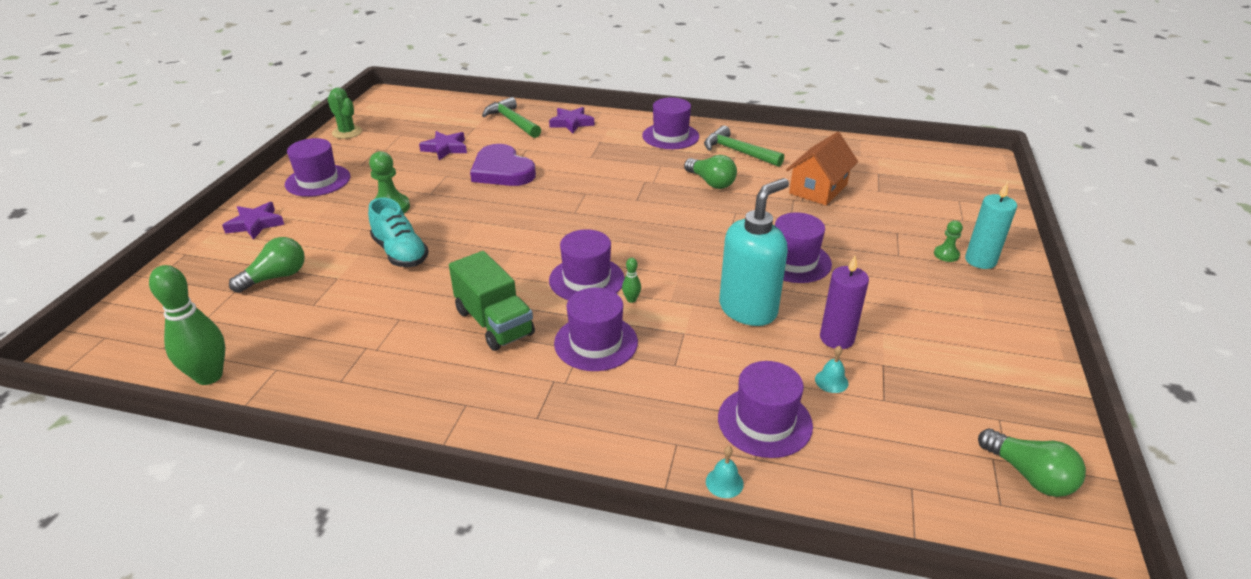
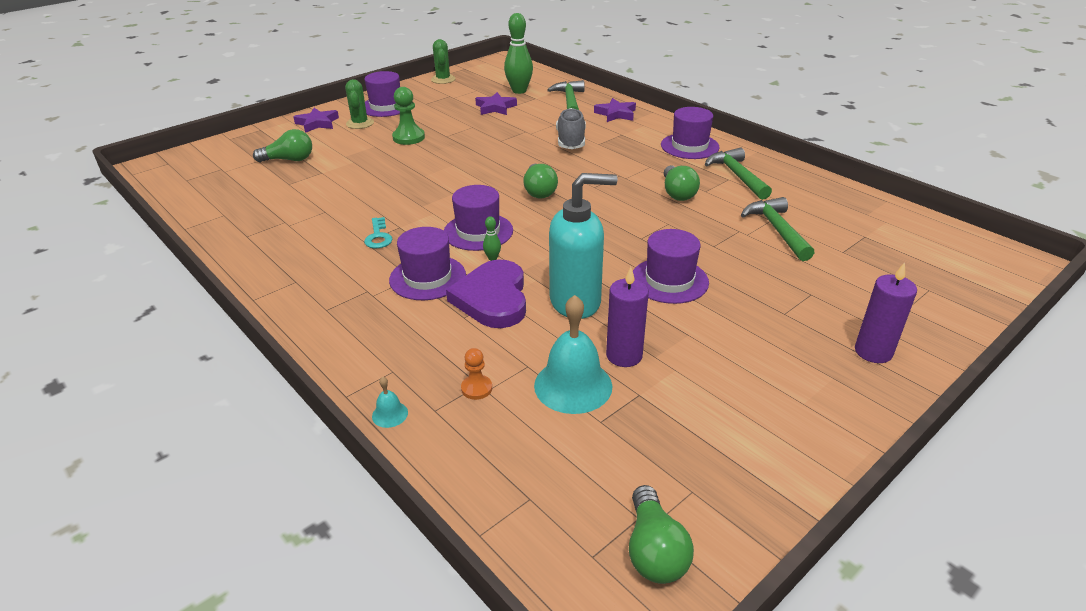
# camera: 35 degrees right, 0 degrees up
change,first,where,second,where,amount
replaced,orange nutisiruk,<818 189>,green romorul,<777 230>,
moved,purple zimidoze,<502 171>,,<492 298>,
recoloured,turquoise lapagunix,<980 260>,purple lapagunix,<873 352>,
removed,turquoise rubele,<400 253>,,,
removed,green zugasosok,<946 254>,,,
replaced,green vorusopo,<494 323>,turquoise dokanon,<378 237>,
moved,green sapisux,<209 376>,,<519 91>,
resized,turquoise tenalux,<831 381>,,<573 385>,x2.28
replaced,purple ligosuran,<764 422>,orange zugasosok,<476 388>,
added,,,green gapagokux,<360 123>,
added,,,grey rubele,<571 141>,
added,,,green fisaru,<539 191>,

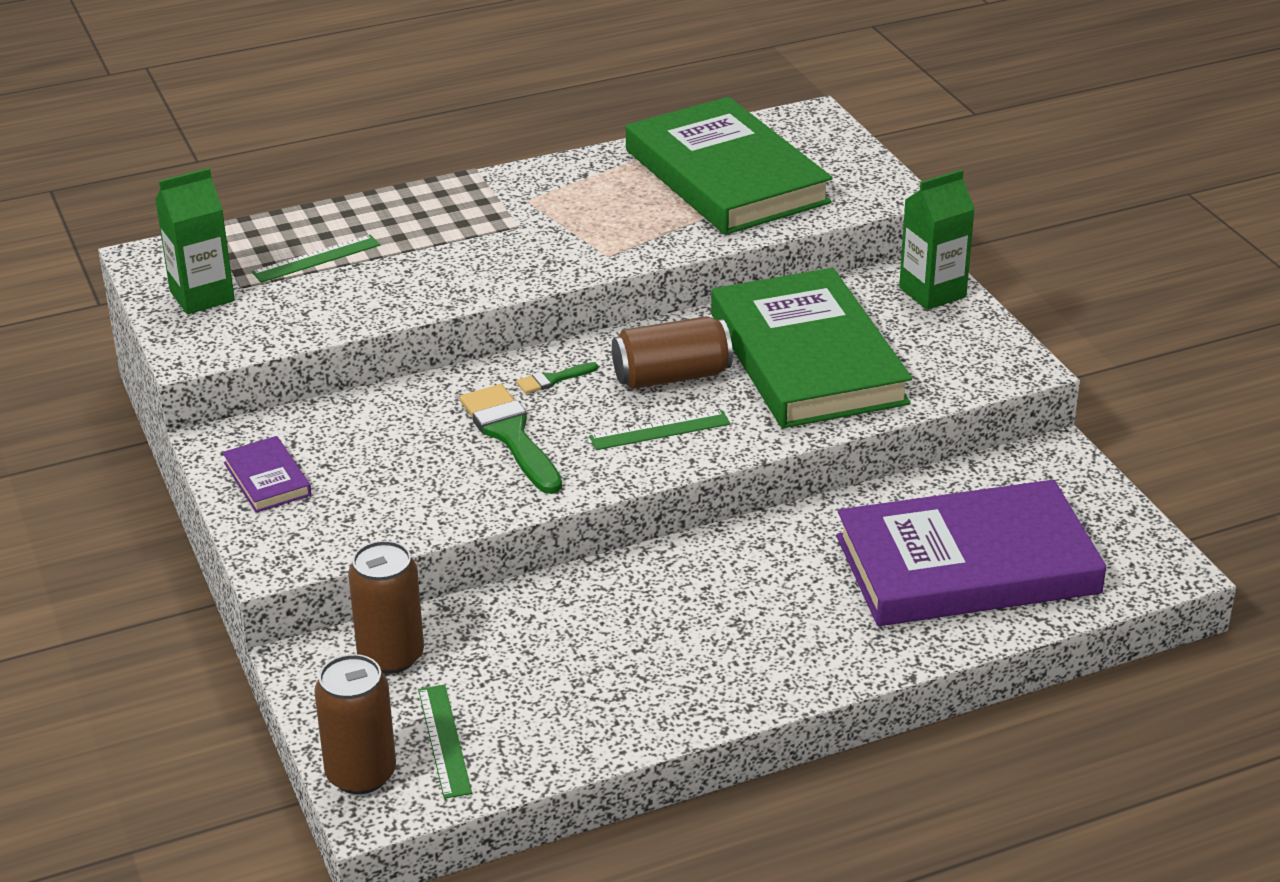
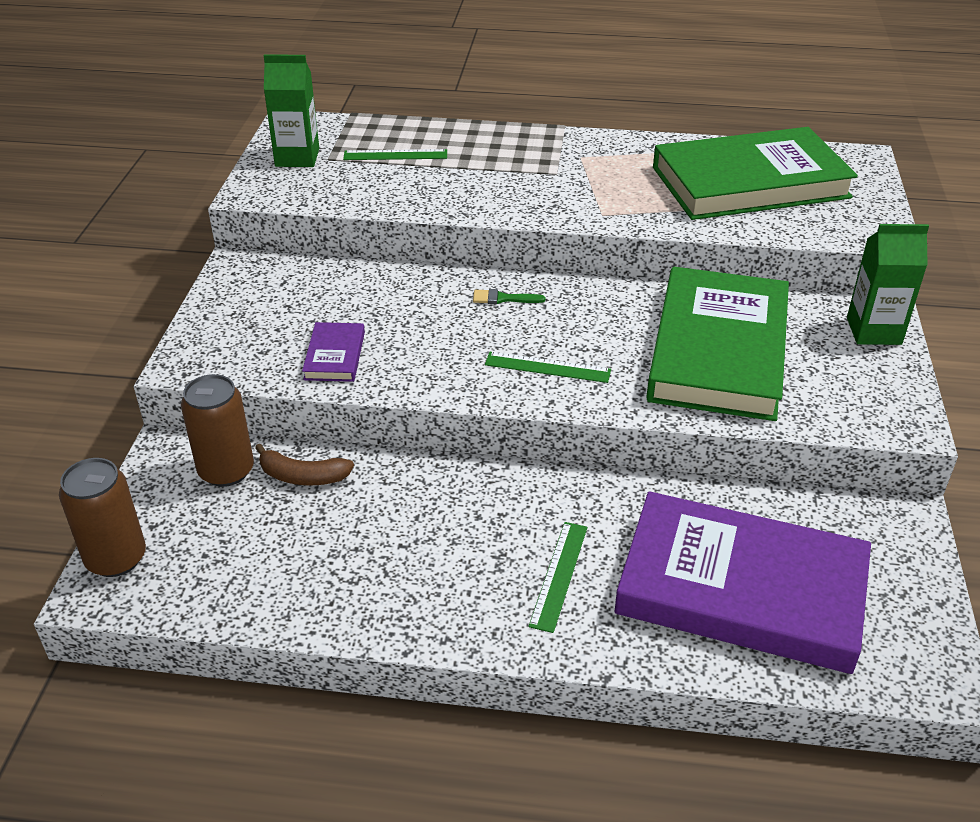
# camera: 30 degrees right, 5 degrees up
change,first,where,second,where,amount
turned,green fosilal,<726 176>,,<750 182>,75 degrees clockwise
removed,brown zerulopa,<671 376>,,,
removed,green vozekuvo,<510 435>,,,
moved,purple fosilal,<267 479>,,<335 356>,
moved,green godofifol,<444 740>,,<558 575>,
added,,,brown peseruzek,<303 476>,

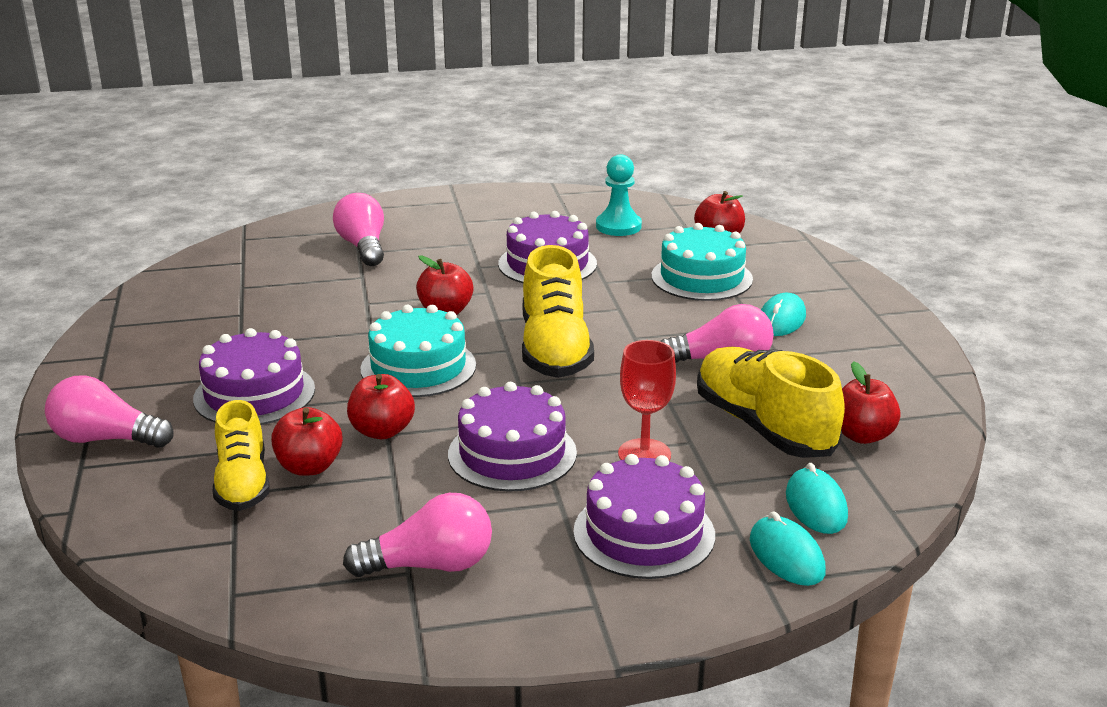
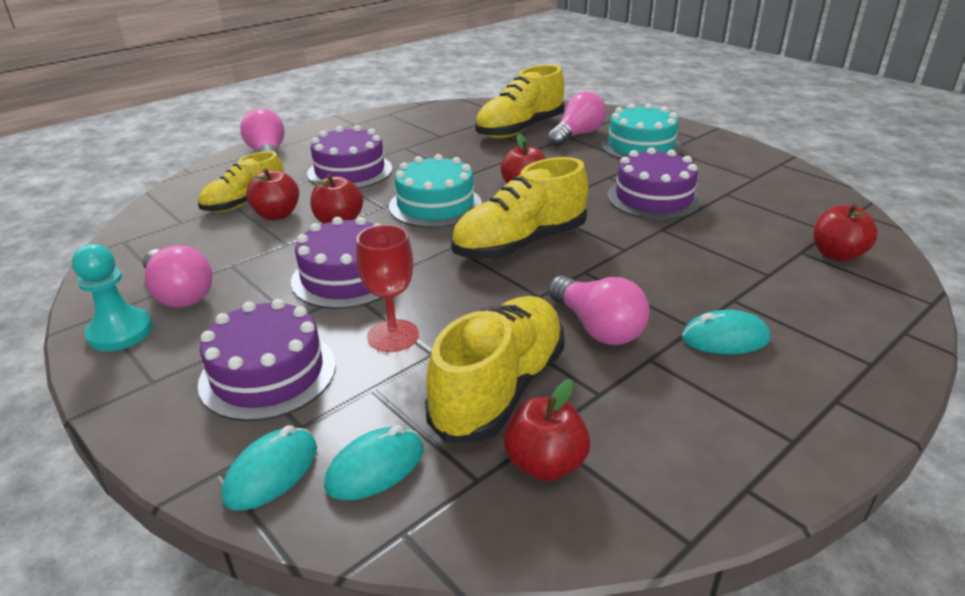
# camera: 60 degrees right, 5 degrees up
change,first,where,second,where,amount
moved,turquoise zugasosok,<618 226>,,<120 332>,
moved,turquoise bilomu,<701 277>,,<640 146>,
added,,,yellow rubele,<520 130>,

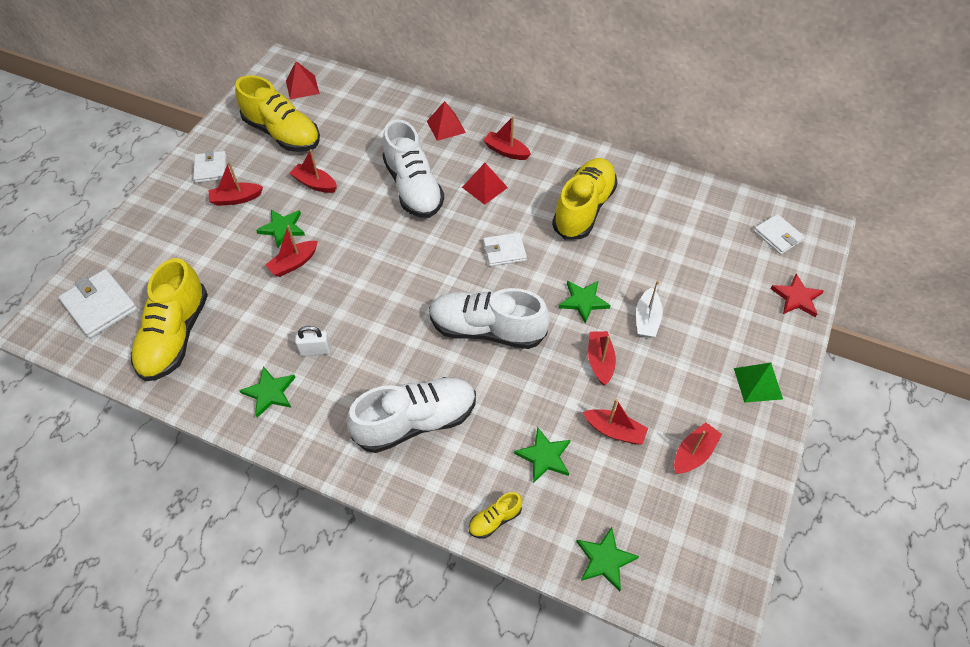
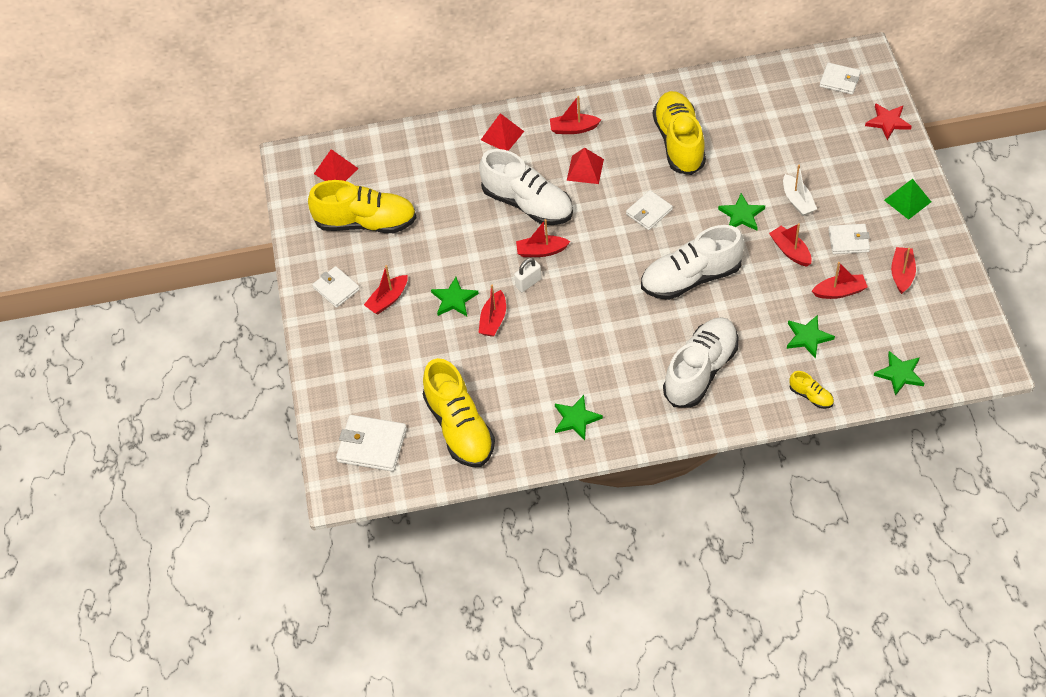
# camera: 30 degrees left, 0 degrees up
change,first,where,second,where,amount
moved,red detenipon,<315 184>,,<541 251>,
moved,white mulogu,<315 350>,,<528 283>,
turned,yellow rubele,<495 520>,,<811 396>,75 degrees counterclockwise
added,,,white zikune,<848 240>,

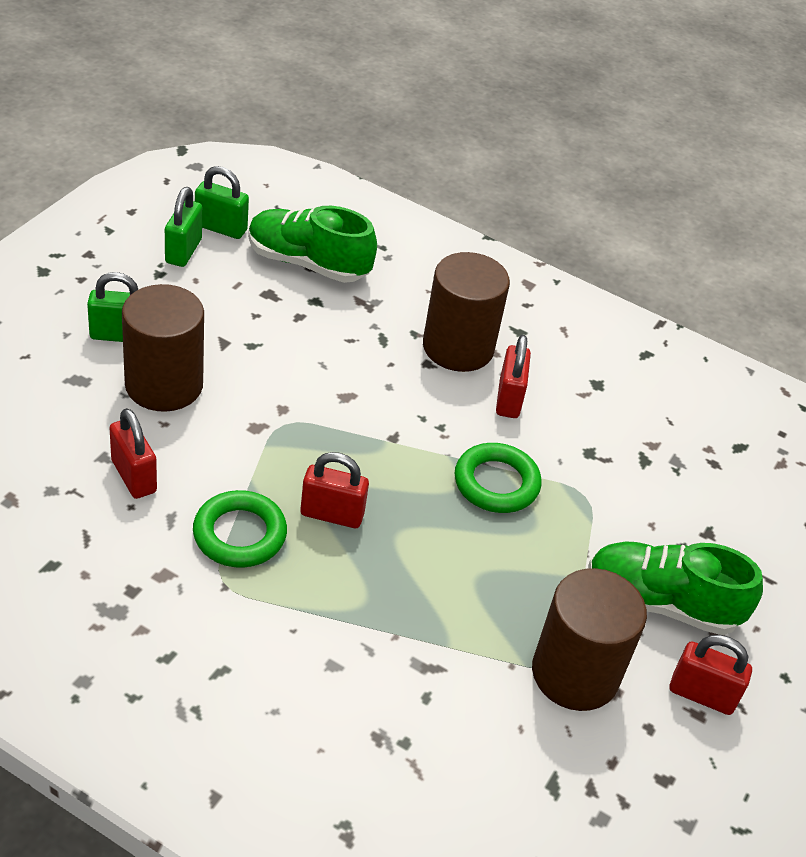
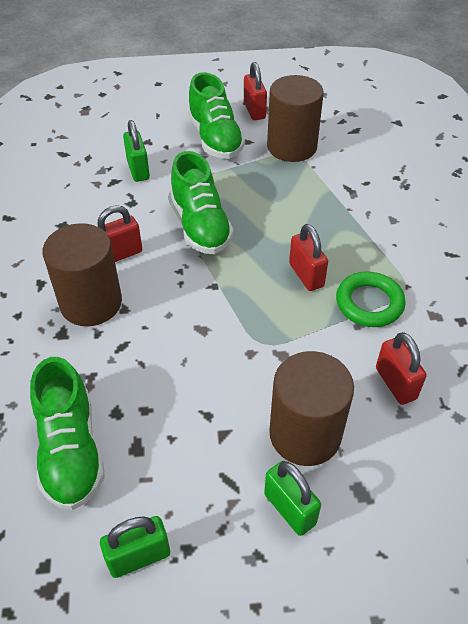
# camera: 120 degrees left, 5 degrees up
change,first,where,second,where,amount
moved,green mulogu,<221 228>,,<138 170>,
turned,red mulogu,<134 476>,,<395 383>,45 degrees counterclockwise
replaced,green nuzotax,<496 483>,green rubele,<200 225>,

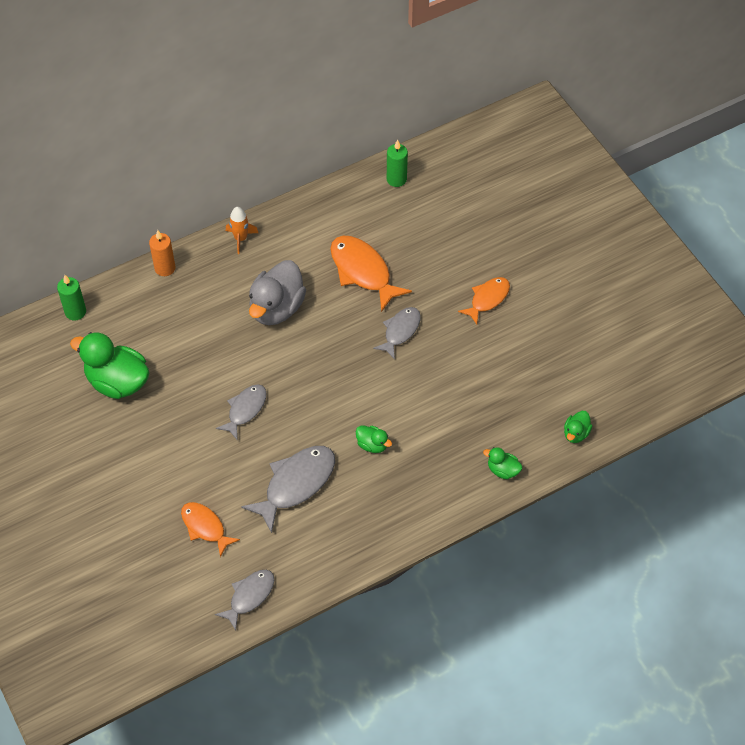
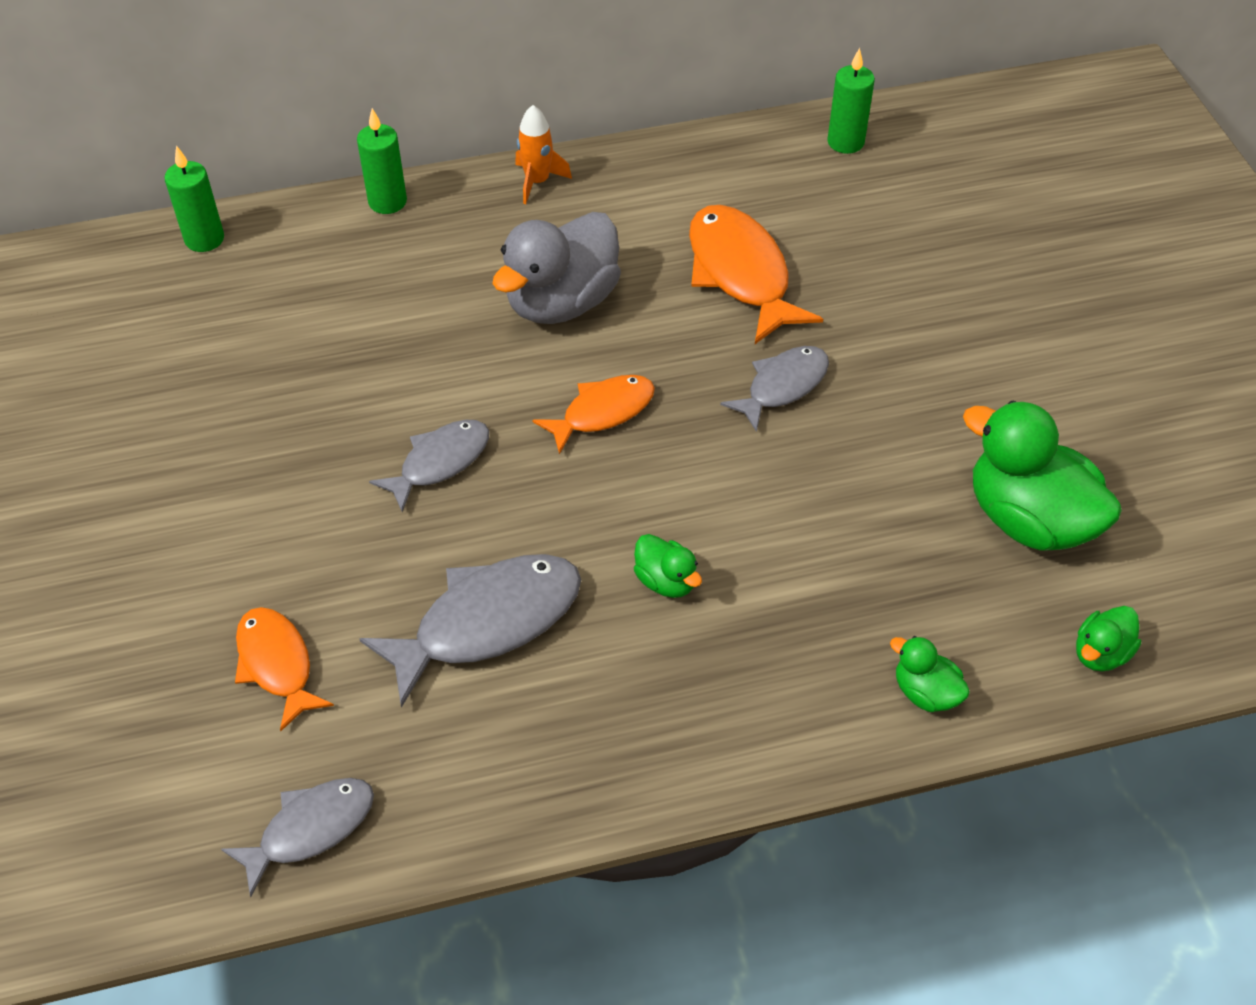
# camera: 15 degrees right, 5 degrees down
change,first,where,second,where,amount
recoloured,orange lapagunix,<165 268>,green lapagunix,<387 202>,
moved,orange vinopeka,<487 299>,,<602 412>,
moved,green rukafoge,<117 382>,,<1028 519>,

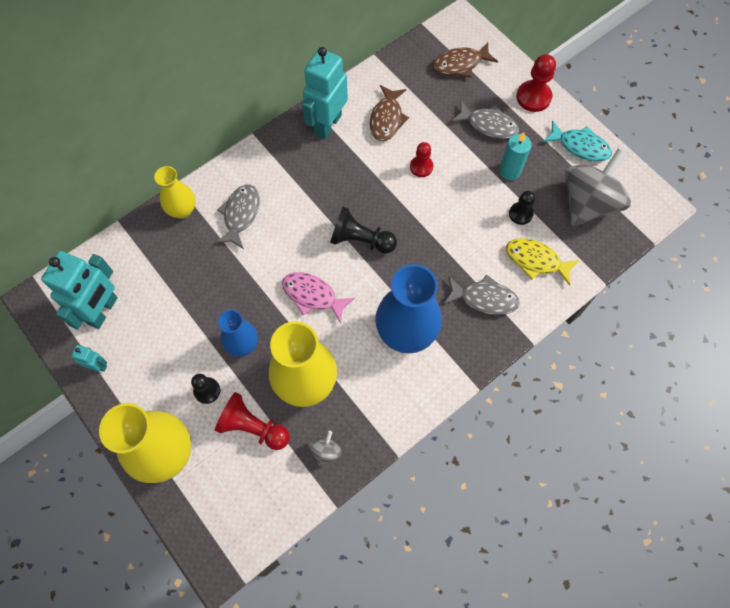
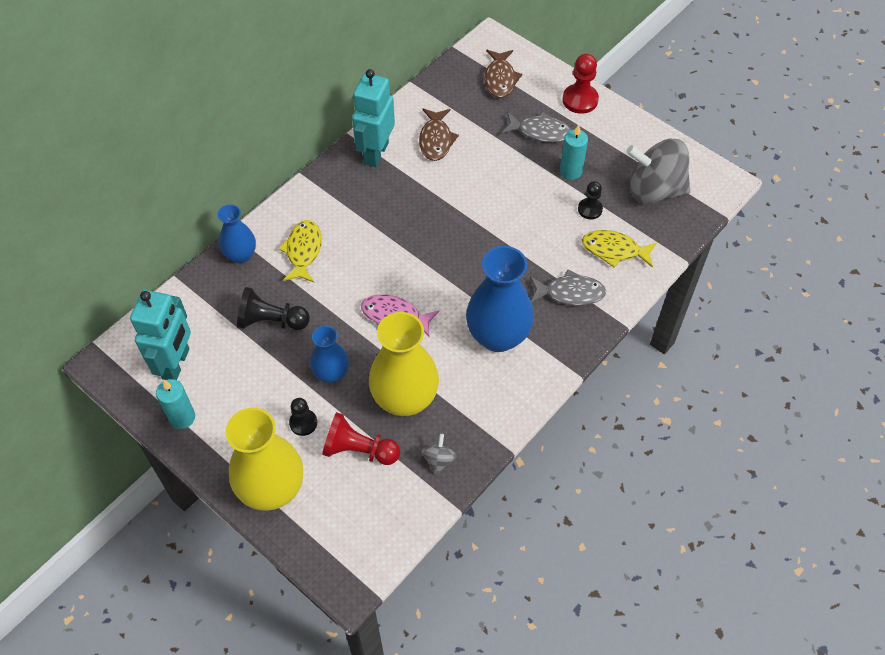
# camera: 10 degrees left, 10 degrees down
change,first,where,second,where,amount
turned,brown vinopeka,<460 64>,,<500 79>,60 degrees counterclockwise
removed,turquoise vinopeka,<580 146>,,,
removed,red zugasosok,<421 167>,,,
turned,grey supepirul,<588 203>,,<654 190>,105 degrees counterclockwise
recoloured,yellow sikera,<182 210>,blue sikera,<241 255>,
recoloured,grey vinopeka,<241 215>,yellow vinopeka,<303 251>,
moved,black zugasosok,<360 240>,,<271 321>,
replaced,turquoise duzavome,<98 366>,turquoise lapagunix,<182 417>,

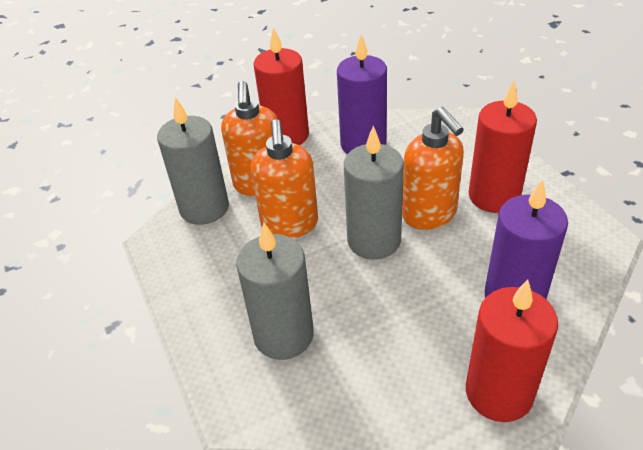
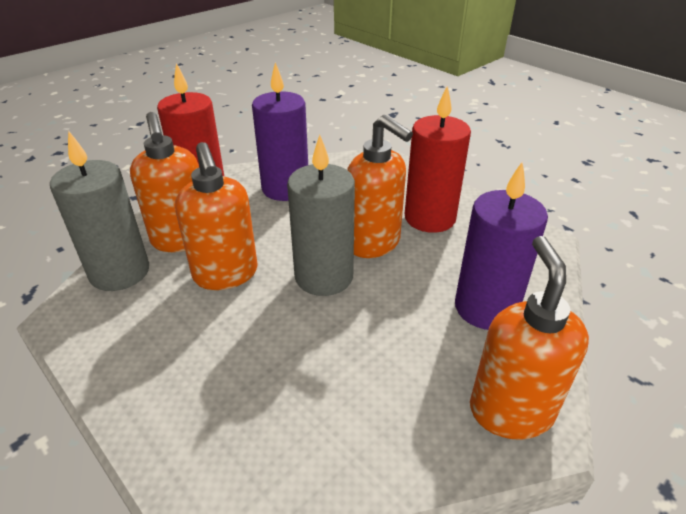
# camera: 20 degrees left, 5 degrees down
change,first,where,second,where,amount
removed,grey lapagunix,<283 335>,,,
replaced,red lapagunix,<499 393>,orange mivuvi,<510 411>,

